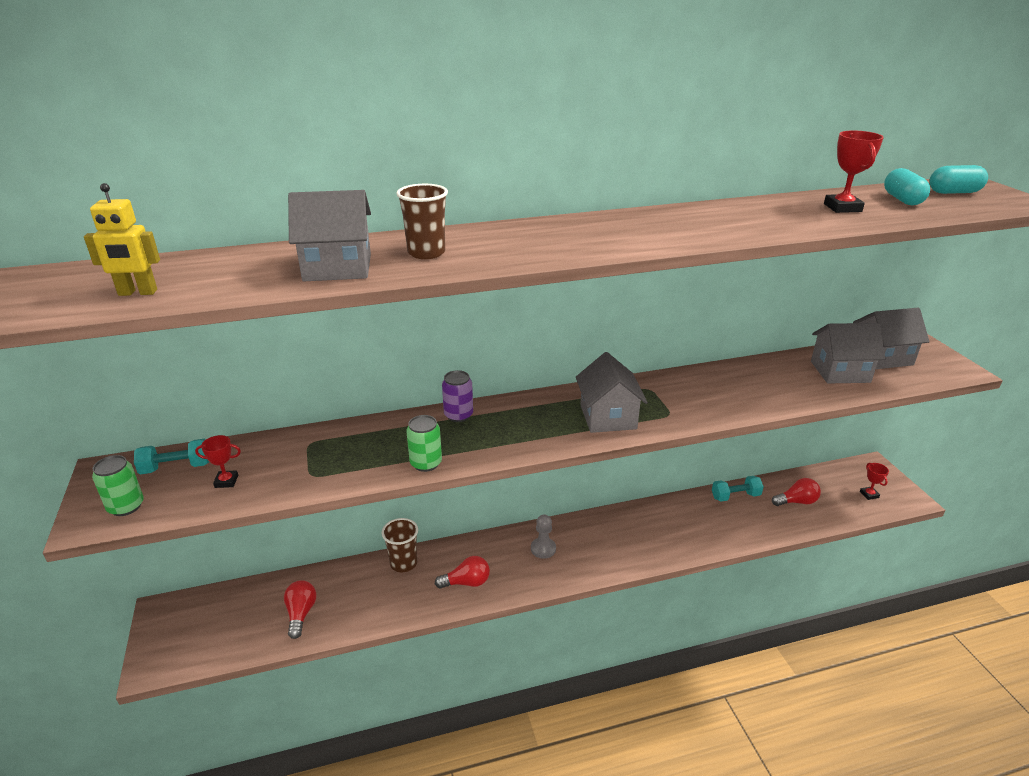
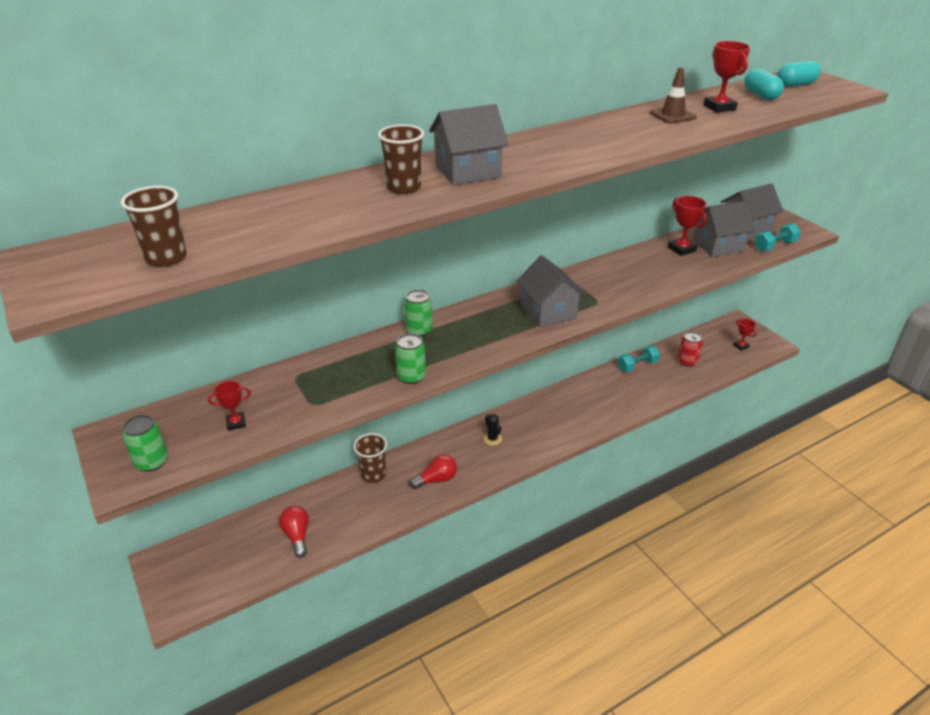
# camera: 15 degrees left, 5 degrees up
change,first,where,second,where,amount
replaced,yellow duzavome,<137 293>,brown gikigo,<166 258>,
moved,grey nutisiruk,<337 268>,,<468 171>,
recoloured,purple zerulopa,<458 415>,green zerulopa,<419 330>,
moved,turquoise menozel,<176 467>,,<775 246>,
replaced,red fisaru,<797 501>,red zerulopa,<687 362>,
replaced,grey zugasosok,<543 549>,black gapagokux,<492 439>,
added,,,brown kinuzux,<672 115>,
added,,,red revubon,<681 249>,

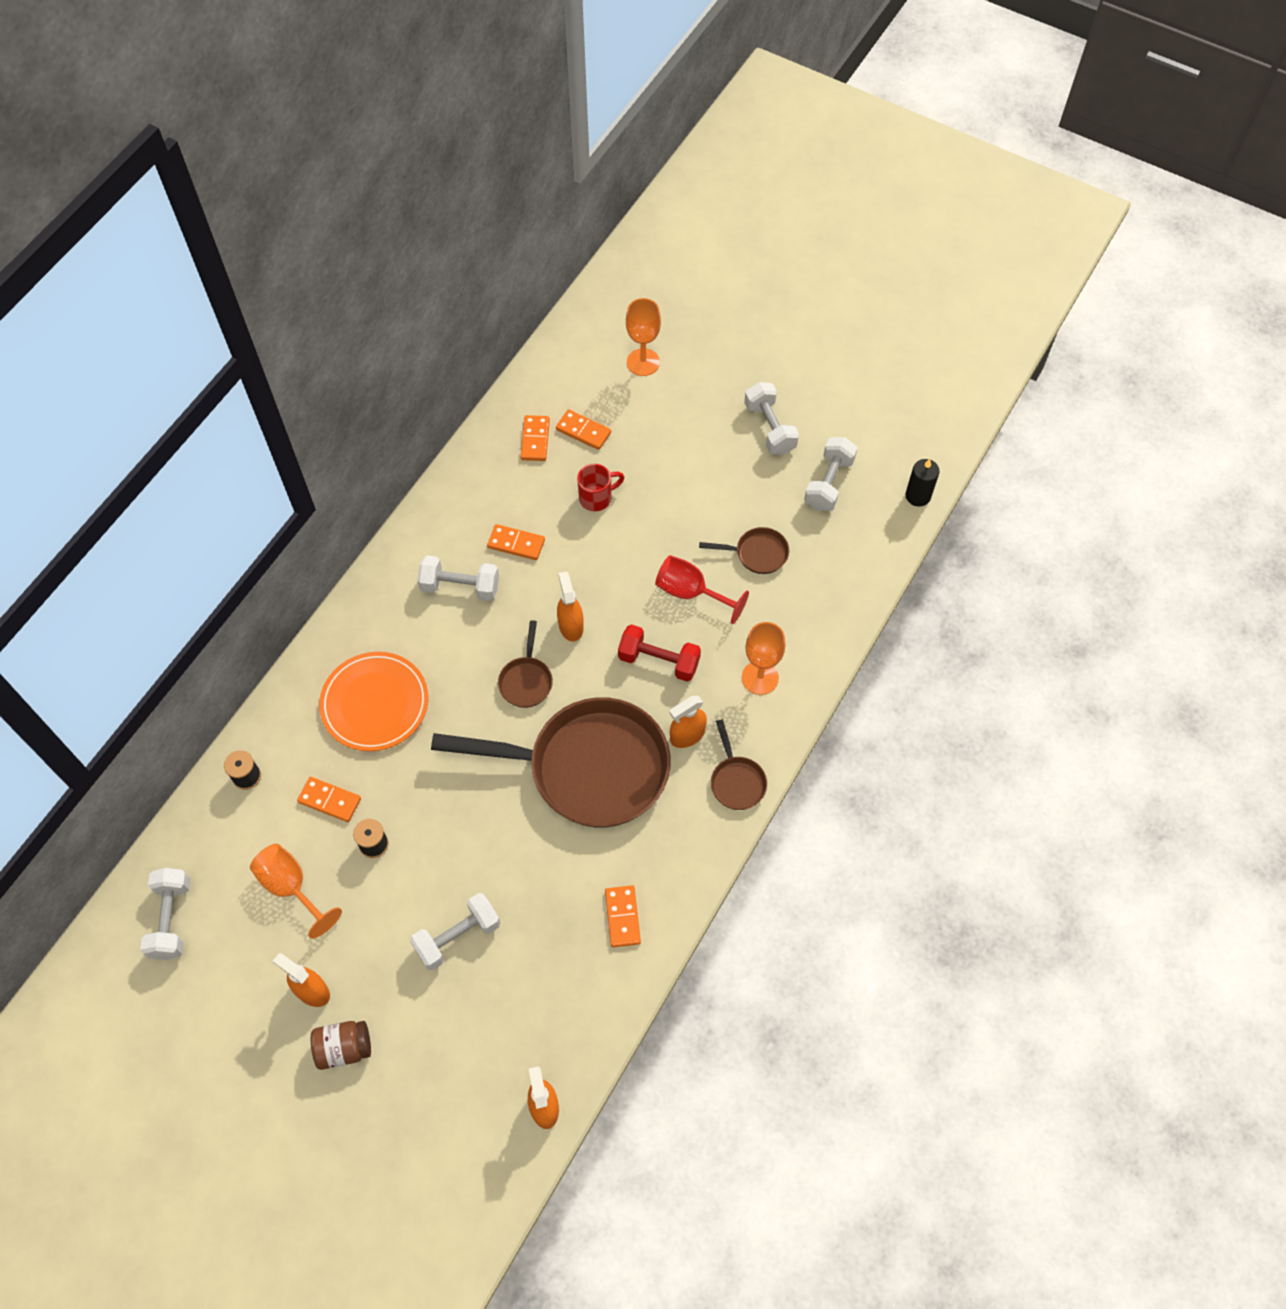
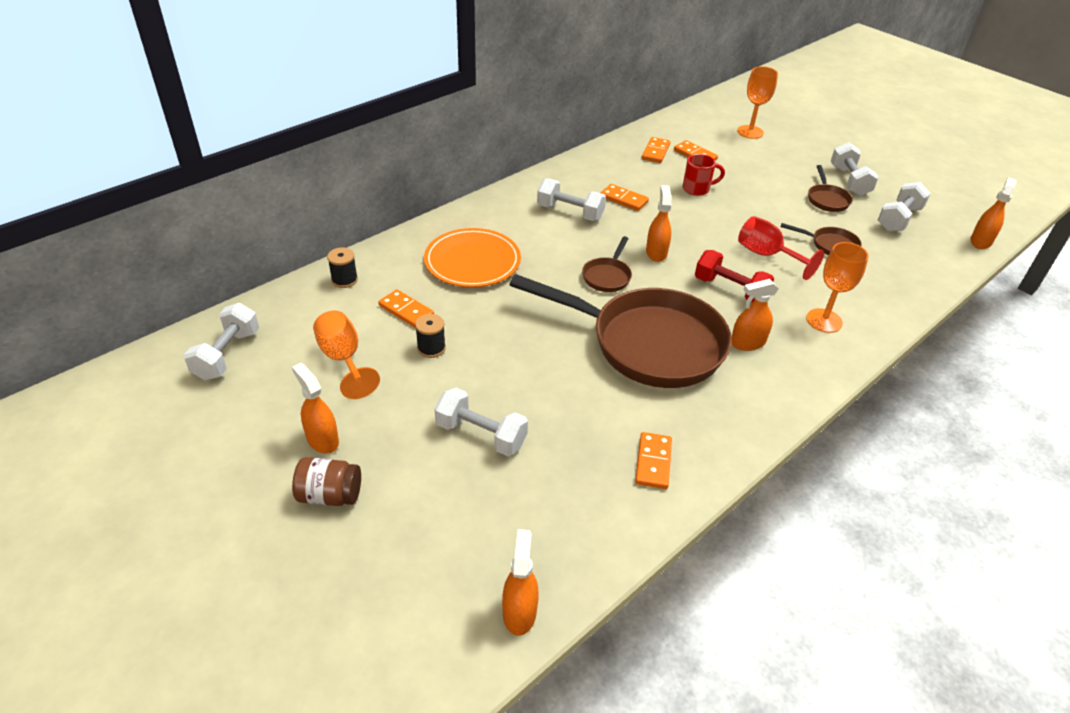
# camera: 15 degrees right, 20 degrees down
change,first,where,second,where,amount
replaced,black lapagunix,<918 496>,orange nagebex,<980 241>,
moved,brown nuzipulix,<736 781>,,<827 199>,
turned,white menozel,<457 936>,,<481 435>,45 degrees clockwise

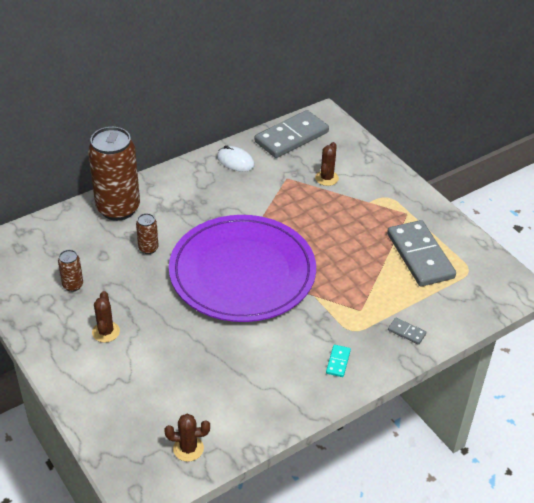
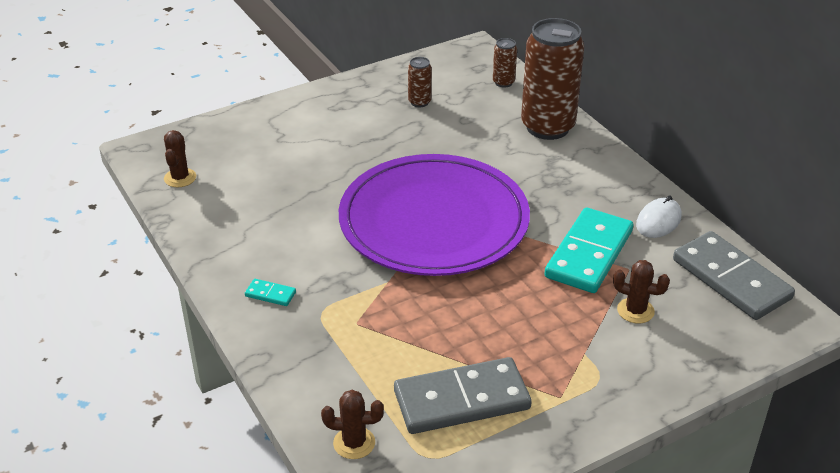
# camera: 95 degrees right, 5 degrees down
change,first,where,second,where,amount
moved,brown zerulopa,<148 248>,,<503 82>,
moved,brown gapagokux,<106 332>,,<354 443>,
removed,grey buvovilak,<406 332>,,,
added,,,turquoise buvovilak,<588 254>,

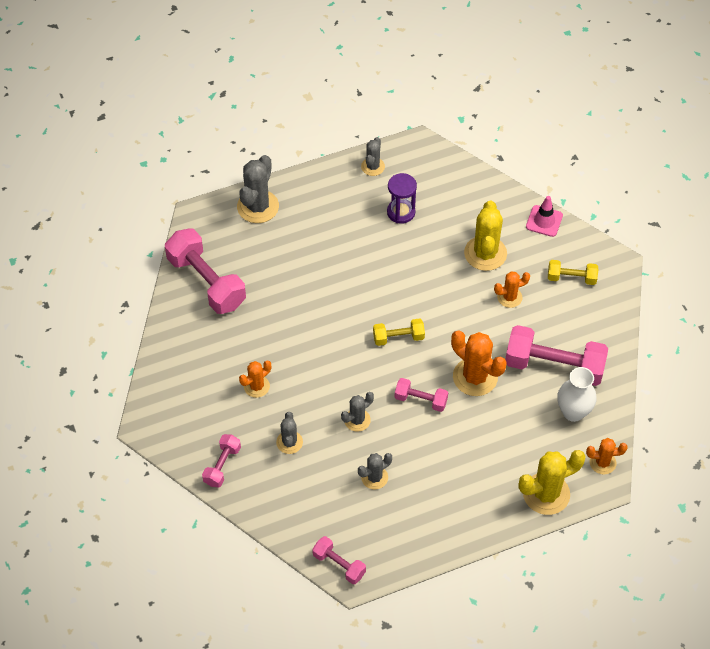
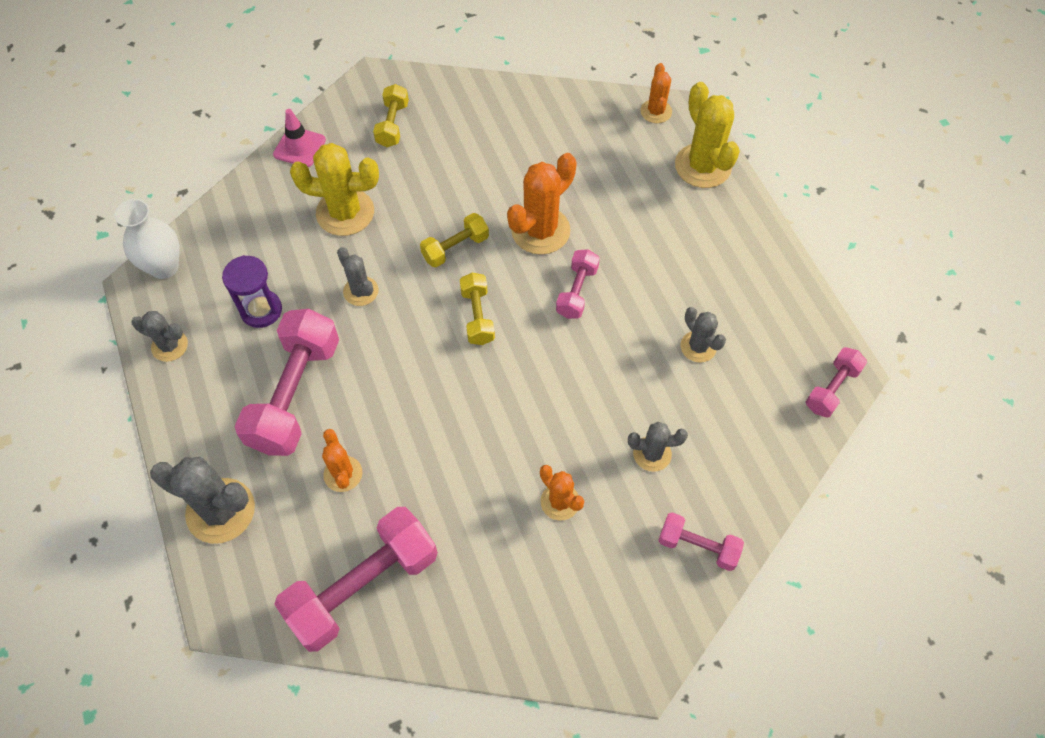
# camera: 90 degrees left, 5 degrees up
change,first,where,second,where,amount
moved,orange gapagokux,<509 297>,,<343 474>,
moved,pink menozel,<554 366>,,<295 394>,
moved,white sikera,<573 412>,,<164 267>,
moved,grey gapagokux,<357 420>,,<361 291>,
added,,,yellow menozel,<455 248>,

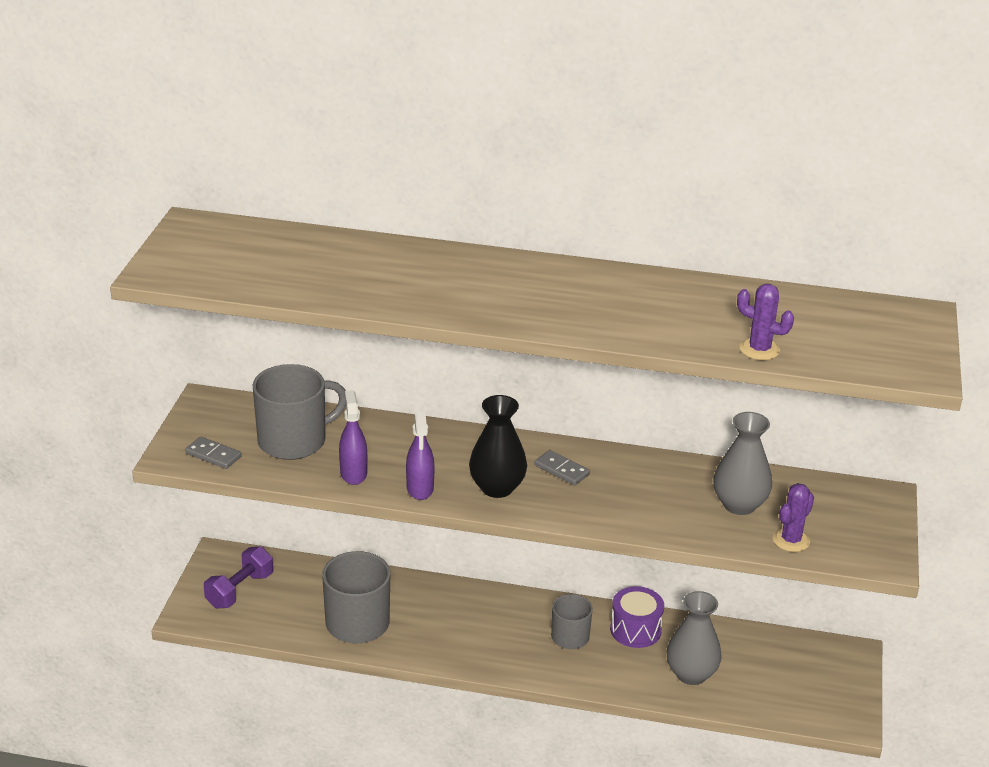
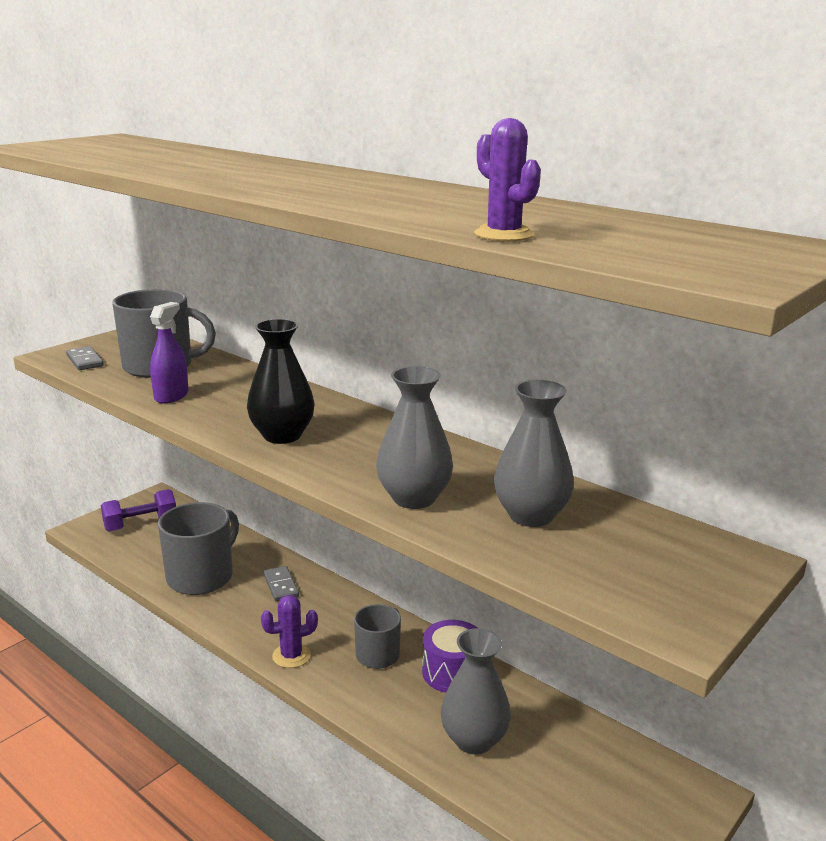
# camera: 30 degrees right, 10 degrees down
change,first,where,second,where,amount
removed,purple nagebex,<420 488>,,,
moved,grey buvovilak,<562 470>,,<281 586>,
moved,purple gapagokux,<791 540>,,<291 656>,
added,,,grey sikera,<414 498>,

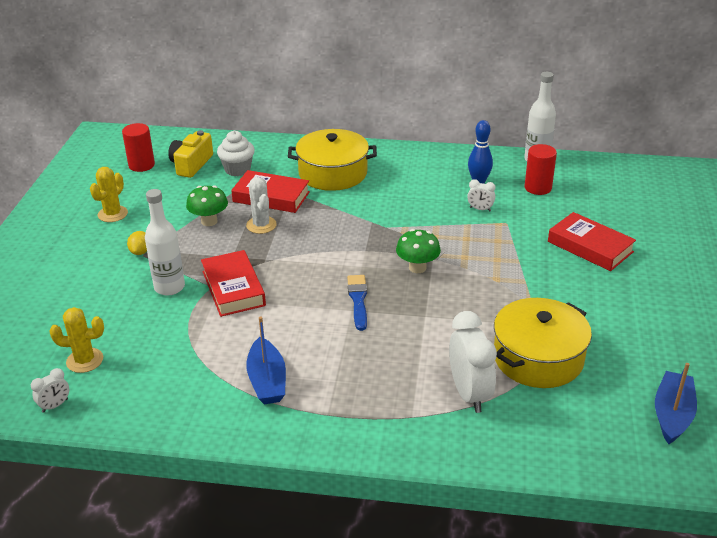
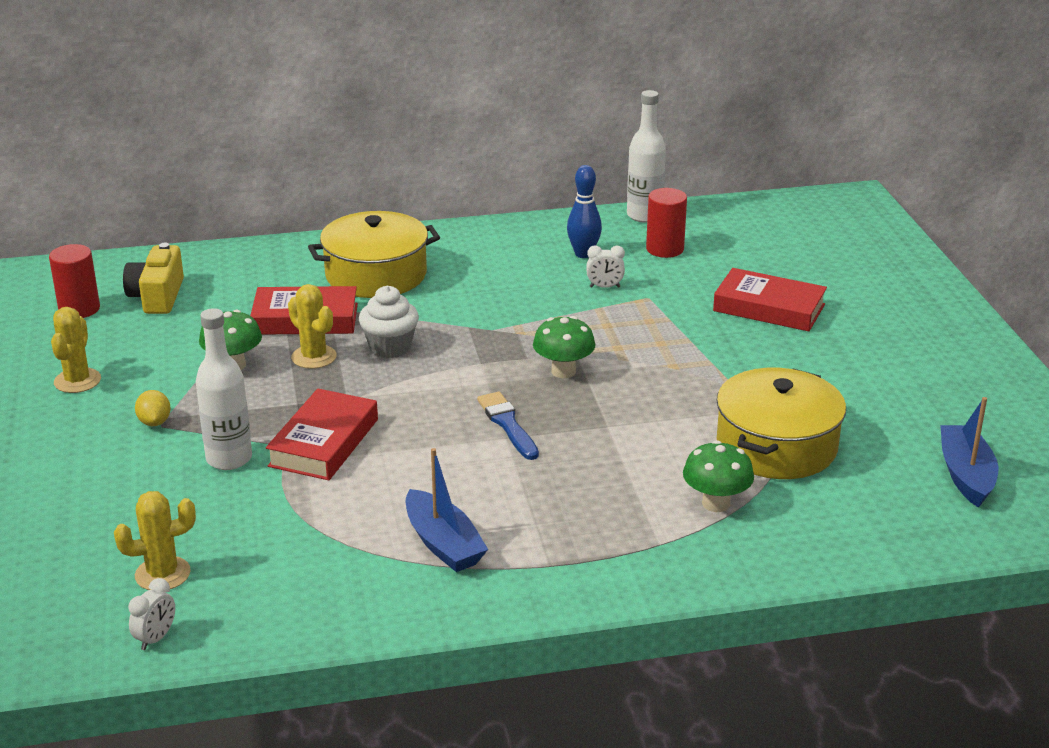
# camera: 20 degrees left, 5 degrees down
change,first,where,second,where,amount
moved,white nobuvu,<237 169>,,<390 347>,
recoloured,white gapagokux,<261 225>,yellow gapagokux,<314 357>,
turned,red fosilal,<233 288>,,<324 442>,60 degrees clockwise
replaced,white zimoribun,<469 394>,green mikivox,<716 503>,

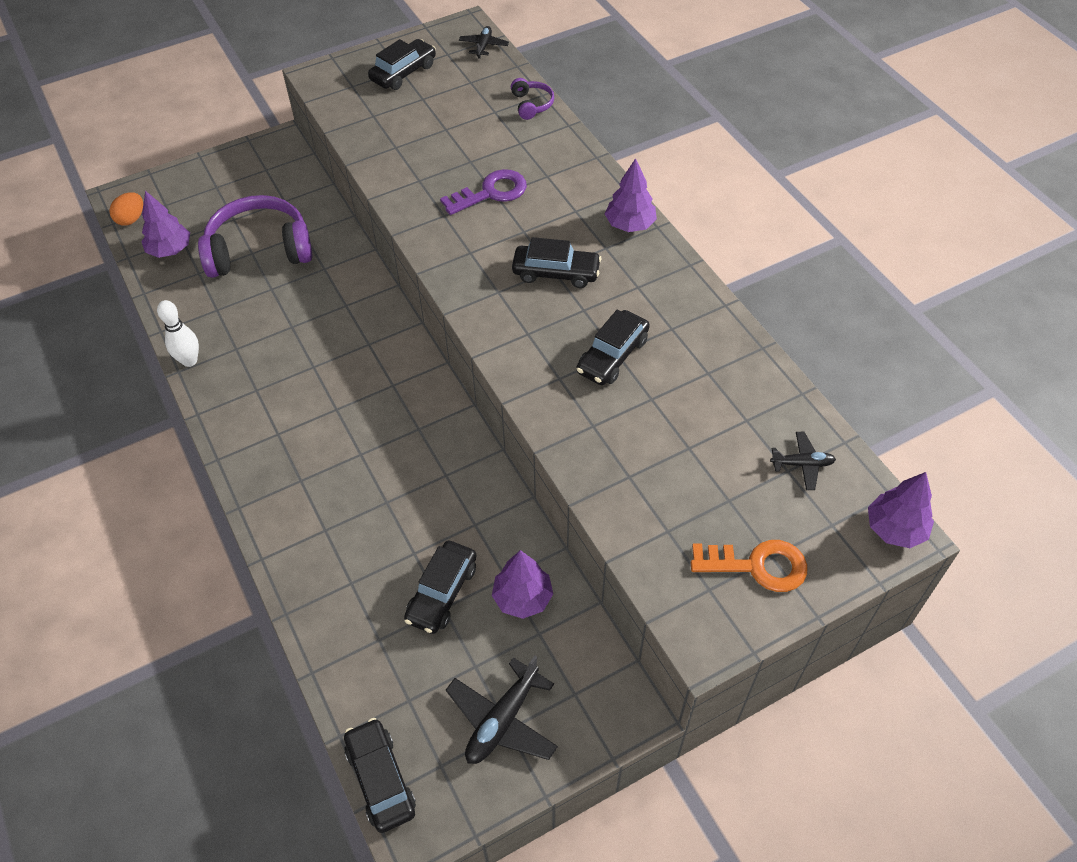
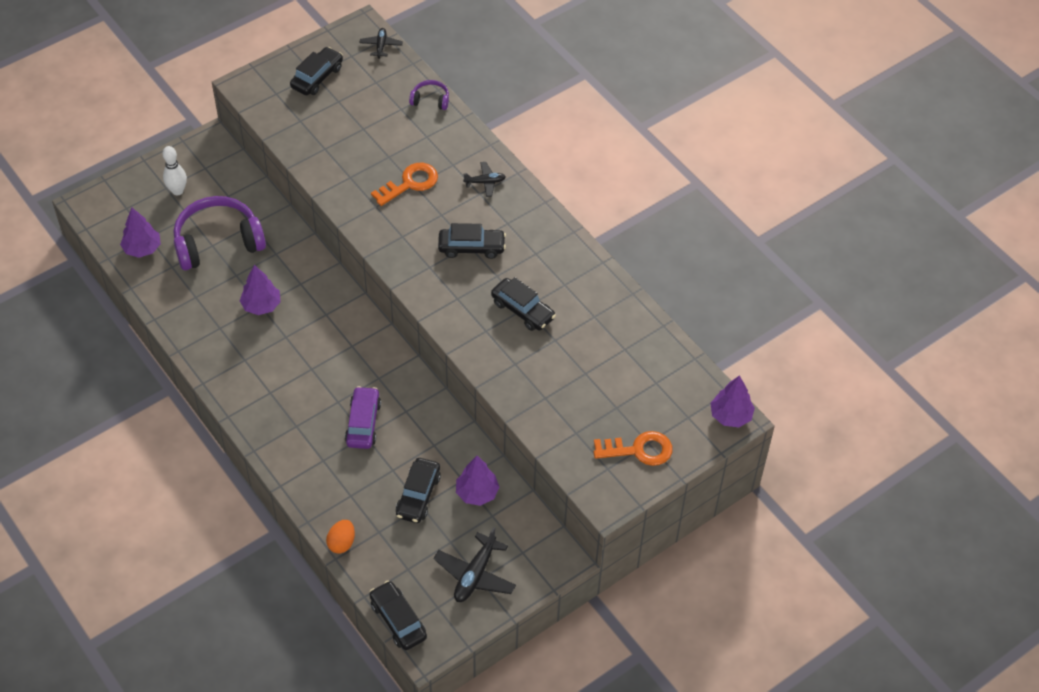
# camera: 10 degrees left, 0 degrees up
change,first,where,second,where,amount
turned,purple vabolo,<531 104>,,<430 100>,60 degrees counterclockwise
moved,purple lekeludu,<630 225>,,<261 305>,
recoloured,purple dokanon,<490 193>,orange dokanon,<410 183>,
moved,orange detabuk,<131 219>,,<341 543>,
moved,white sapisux,<189 361>,,<177 191>,
turned,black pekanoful,<612 356>,,<522 310>,75 degrees counterclockwise
moved,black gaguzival,<802 464>,,<485 182>,
added,,,purple pekanoful,<363 423>,

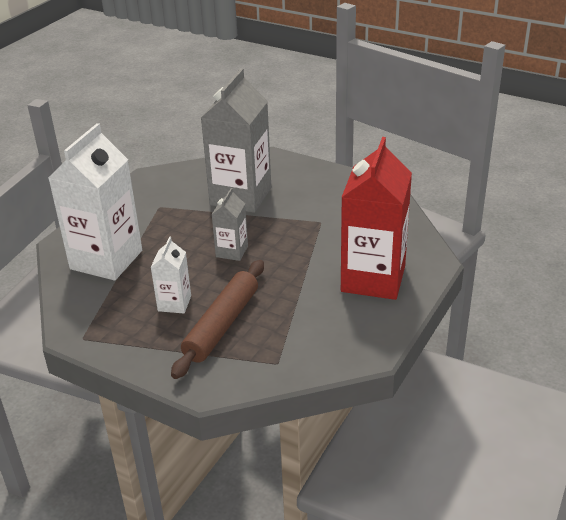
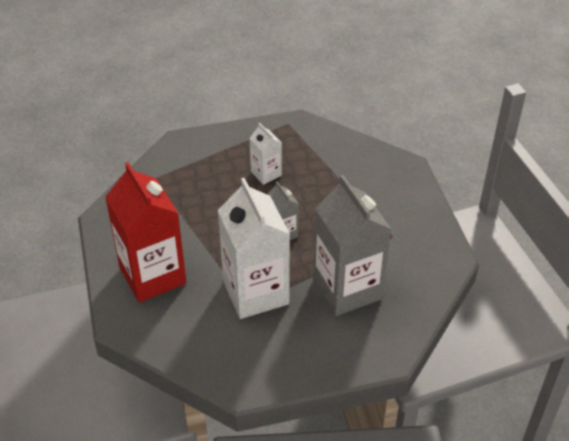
# camera: 135 degrees right, 10 degrees up
change,first,where,second,where,amount
moved,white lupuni,<106 260>,,<255 292>,
removed,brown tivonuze,<221 325>,,,

